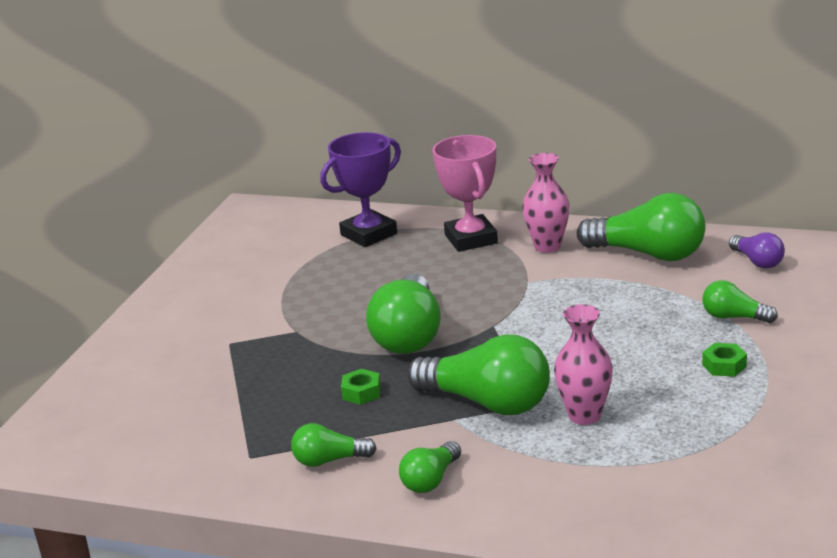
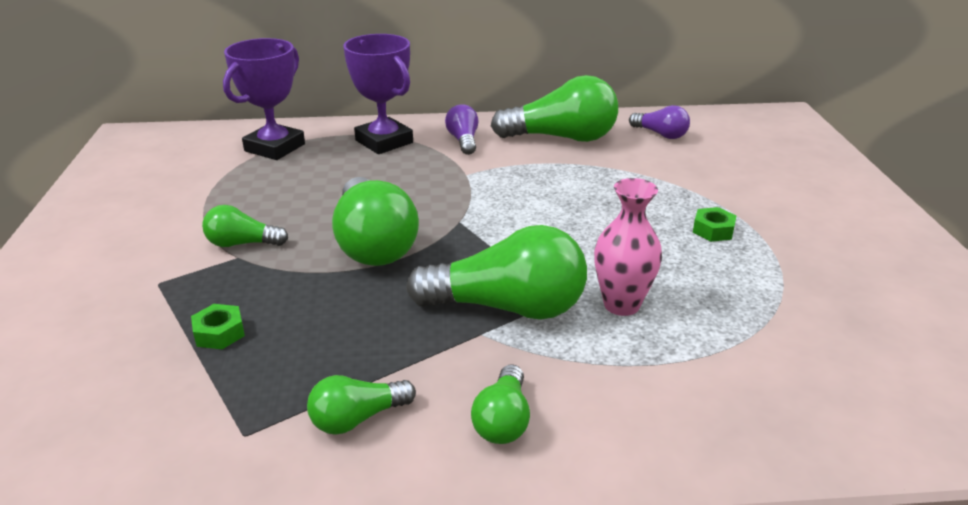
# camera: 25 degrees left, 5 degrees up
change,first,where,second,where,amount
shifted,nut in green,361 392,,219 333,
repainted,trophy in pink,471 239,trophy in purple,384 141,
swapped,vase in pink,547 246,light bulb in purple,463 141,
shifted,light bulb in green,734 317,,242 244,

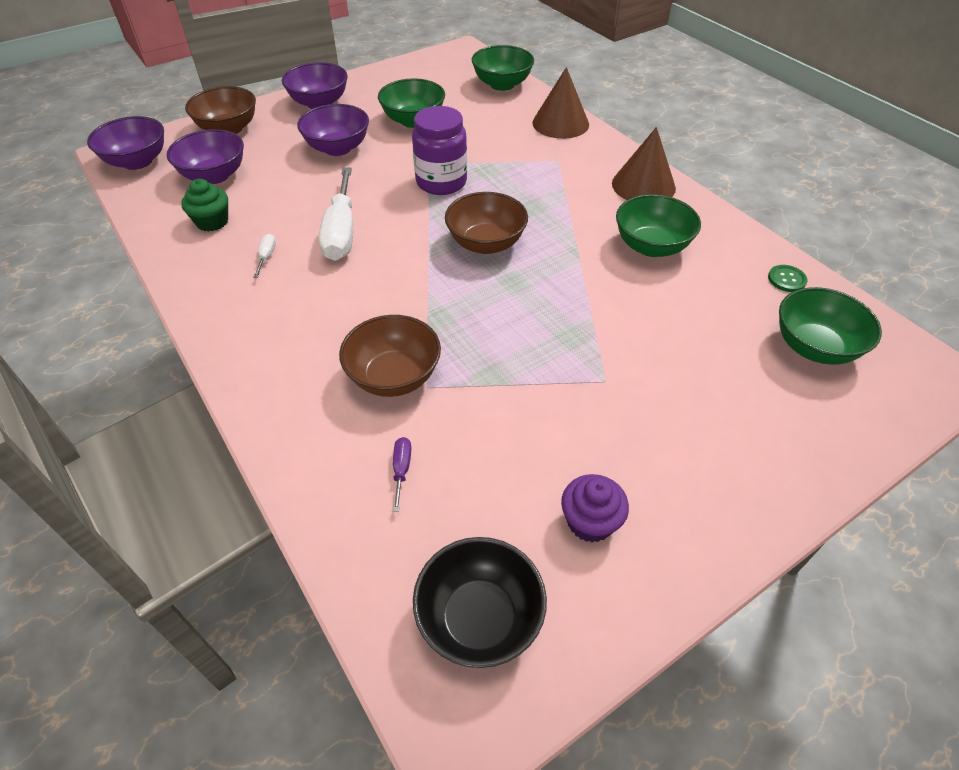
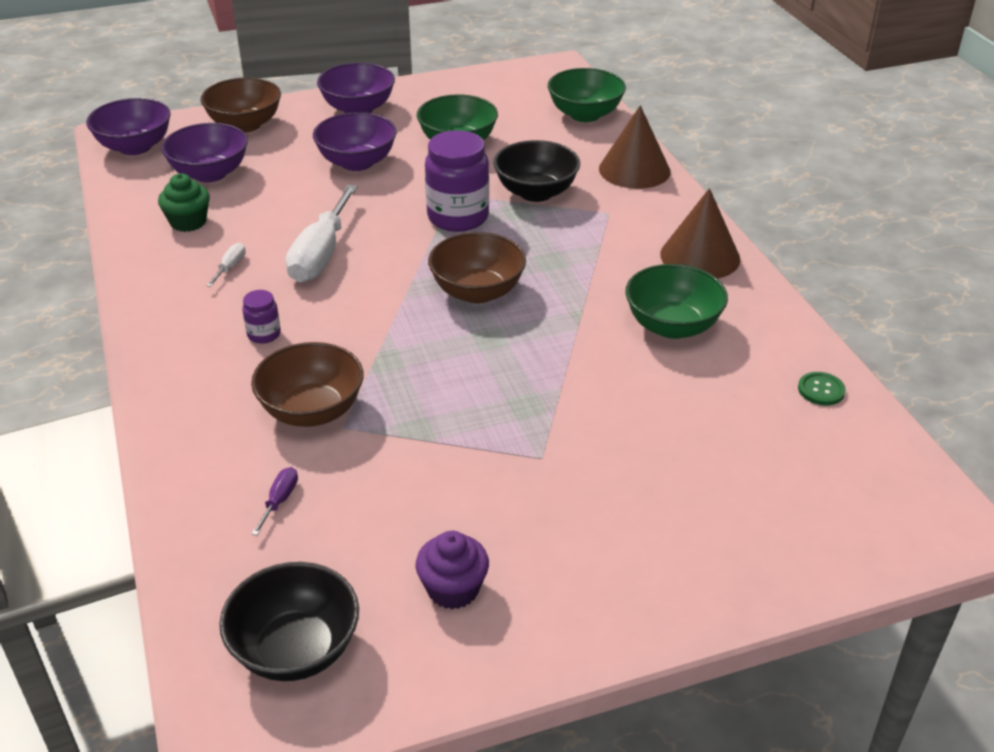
# camera: 15 degrees right, 10 degrees down
change,first,where,second,where,amount
gone,bowl in green,814 347,,,
new,,,jar in purple,264 334,
new,,,bowl in black,536 192,

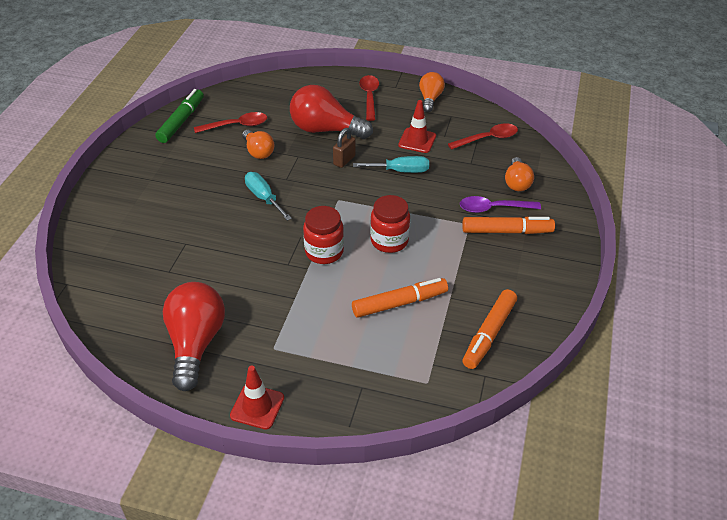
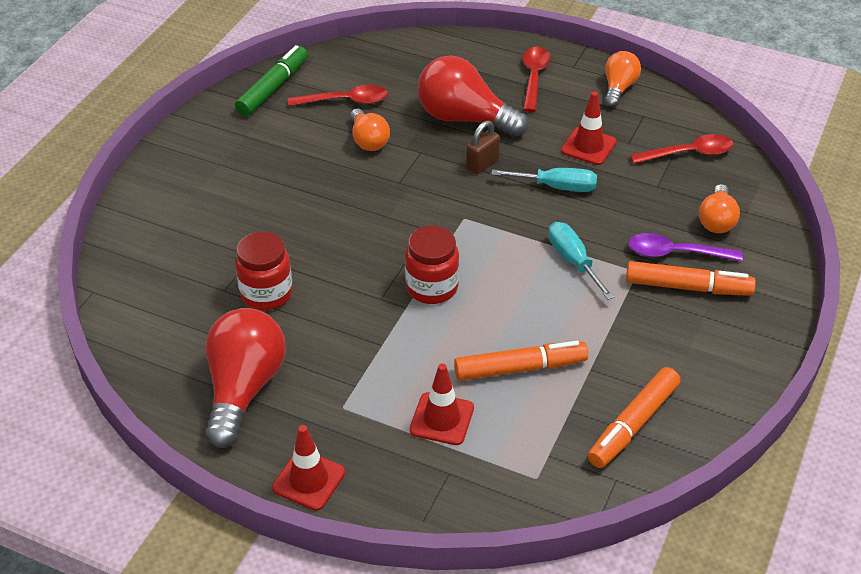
# camera: 10 degrees right, 0 degrees up
change,first,where,second,where,amount
shifted,screwdriver in turquoise,264 198,,573 261,
shifted,jar in red,389 241,,266 293,
new,,,traffic cone in red,442 419,

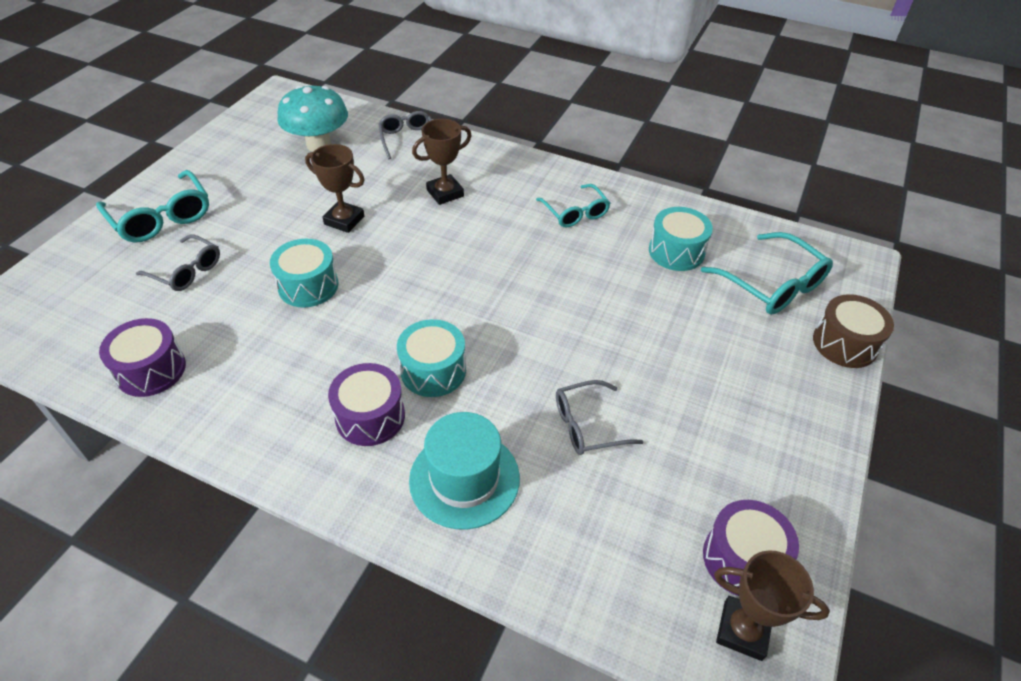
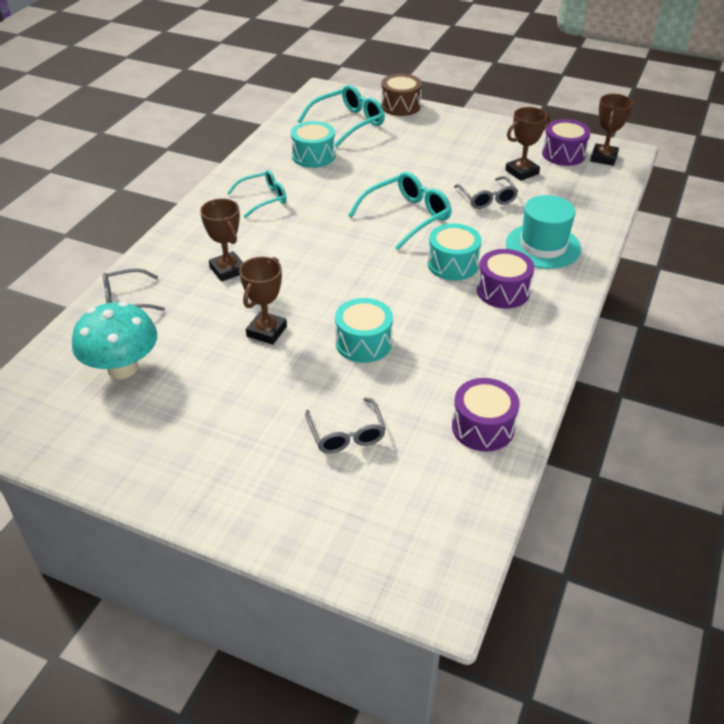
# camera: 90 degrees left, 5 degrees down
change,first,where,second,where,amount
shifted,glasses in turquoise,161 217,,407 216,
rotated,glasses in grey,187 271,,346 434,135 degrees clockwise
new,,,trophy in brown,522 172,

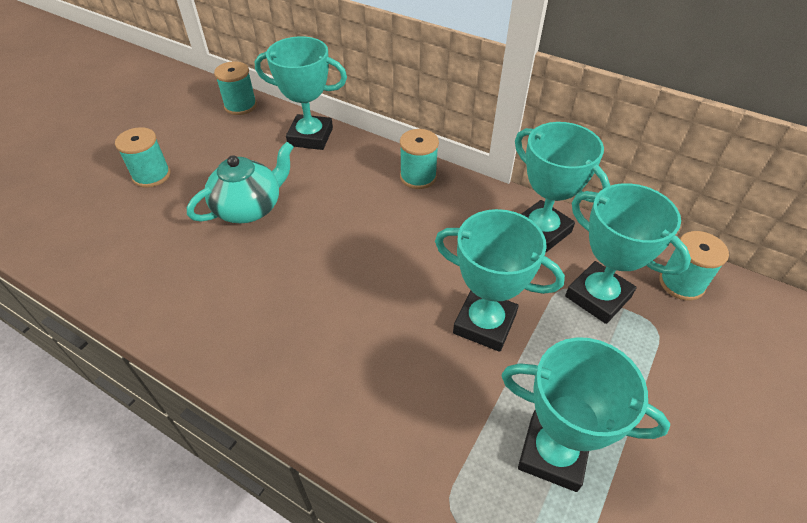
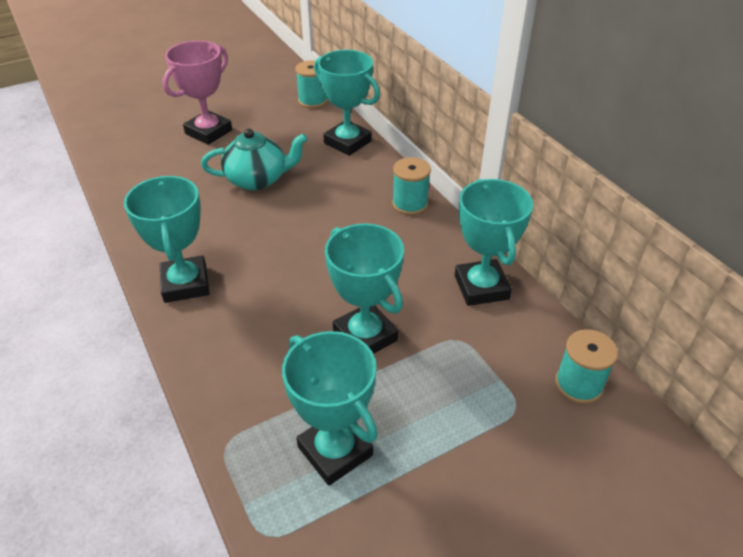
# camera: 30 degrees right, 5 degrees down
change,first,where,second,where,amount
swapped,spool in turquoise,151 175,trophy in pink,208 132,
shifted,trophy in turquoise,598 296,,185 284,

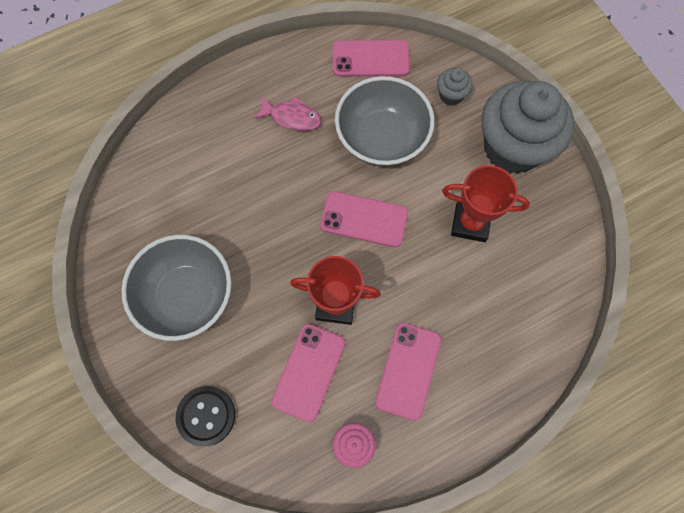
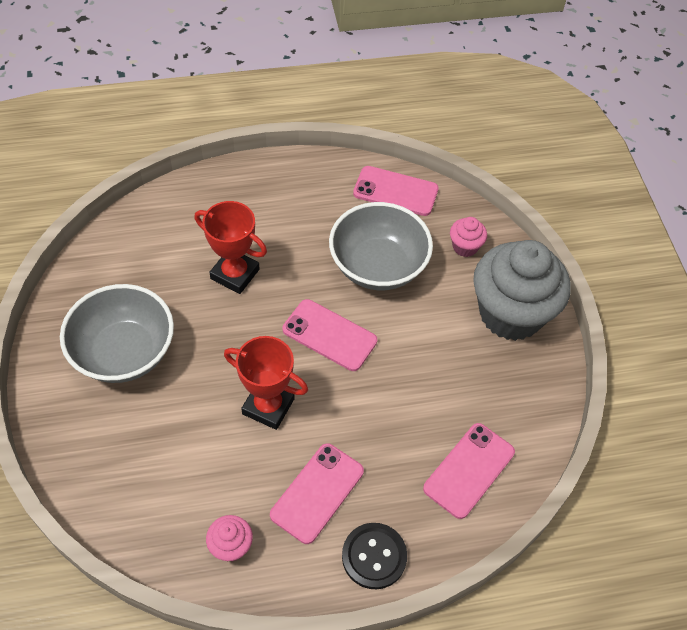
# camera: 15 degrees right, 15 degrees down
change,first,where,second,where,amount
shifted,button in black,206 416,,374 556,
gone,fish in pink,292 117,,,
shifted,phone in pink,309 372,,469 470,
repainted,cupcake in grey,451 95,cupcake in pink,465 247,
shifted,trophy in red,470 223,,235 274,

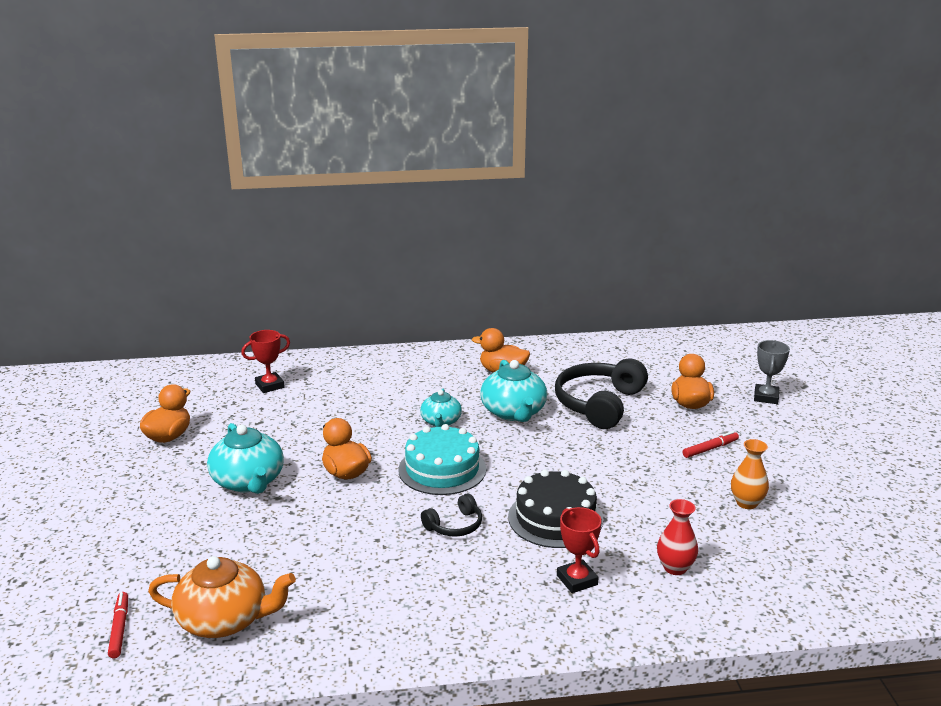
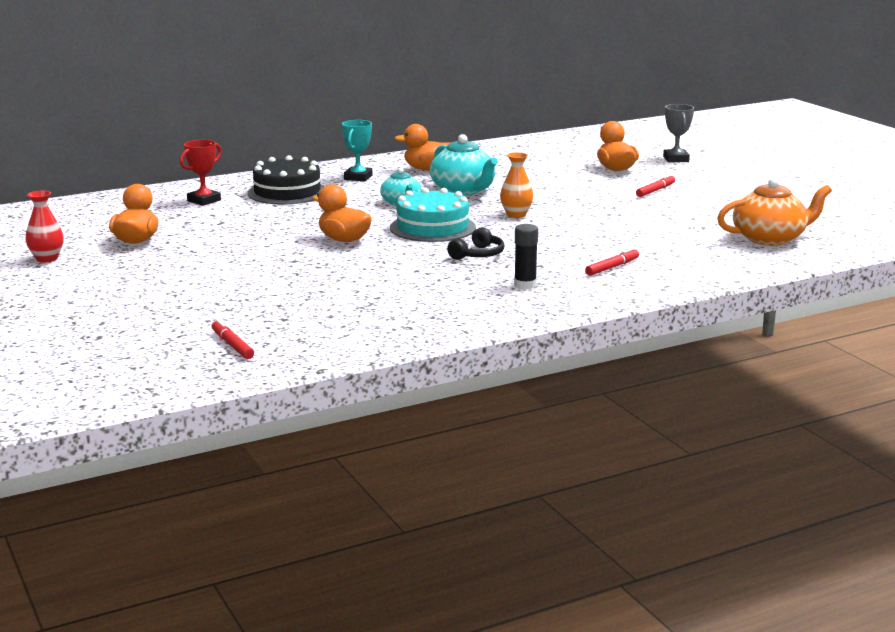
# camera: 20 degrees left, 5 degrees down
change,first,where,second,where,amount
shifted,teapot in orange,224 620,,770 238,
gone,teapot in turquoise,248 481,,,
shifted,cake in black,555 518,,287 192,
gone,headphones in black,599 404,,,
swapped,trophy in red,577 580,marker in red,612 267,
shifted,vase in red,675 568,,47 259,
shifted,vase in orange,746 503,,516 215,
new,,,trophy in turquoise,358 177,
new,,,glue stick in black,525 285,

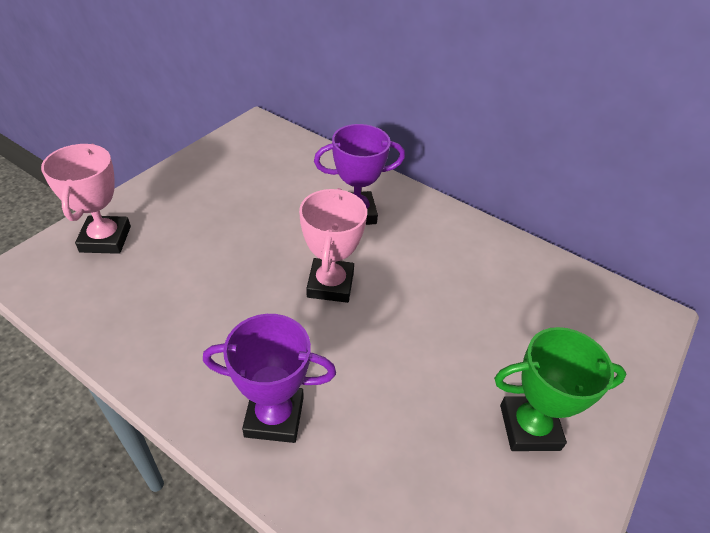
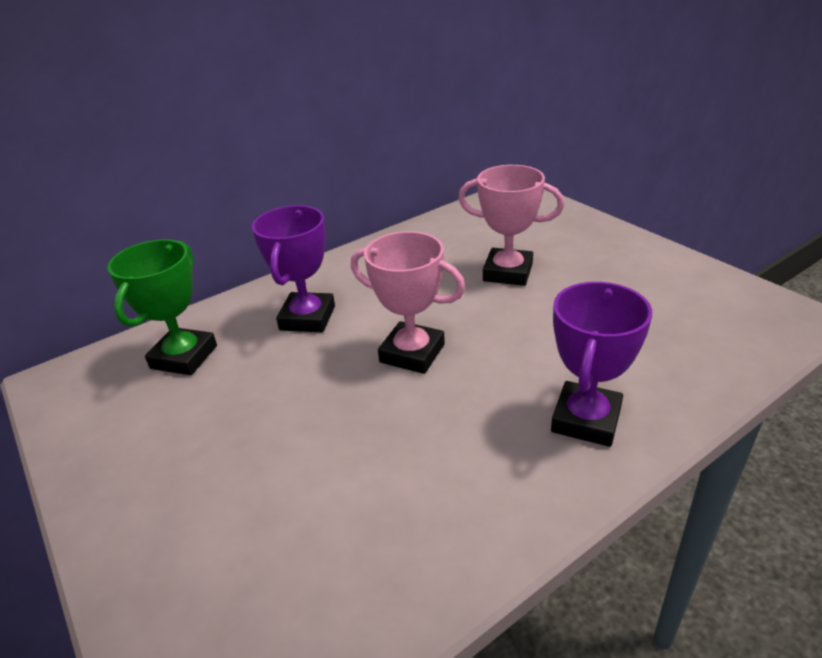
# camera: 65 degrees left, 10 degrees down
change,first,where,second,where,amount
shifted,trophy in pink,105 239,,508 272,
shifted,trophy in green,529 427,,184 357,

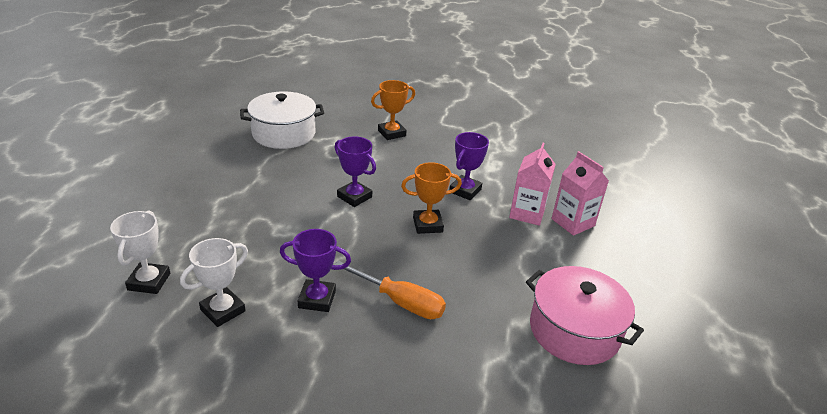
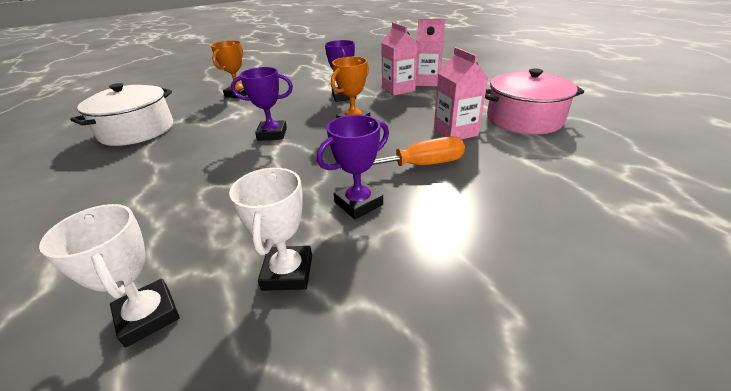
# camera: 40 degrees left, 0 degrees up
change,first,where,second,where,amount
new,,,carton in pink,455 132,

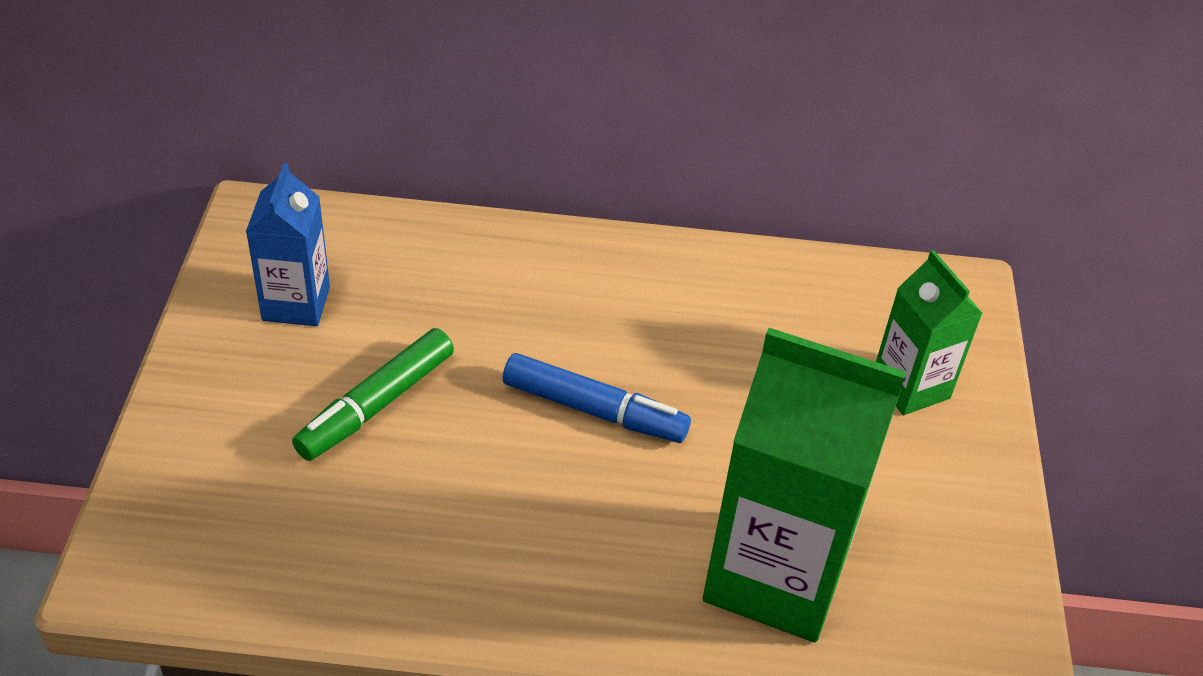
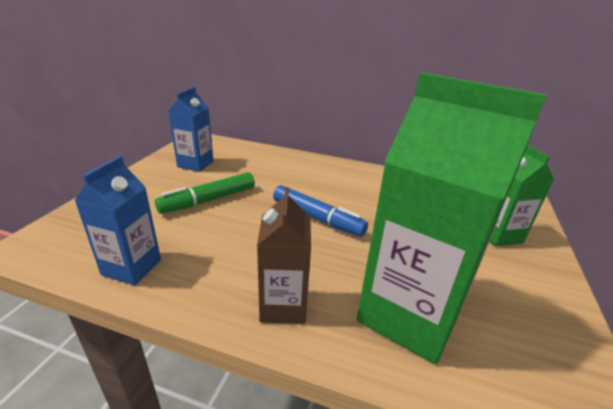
# camera: 15 degrees right, 15 degrees down
change,first,where,second,where,amount
new,,,carton in blue,132 267,
new,,,carton in brown,283 305,

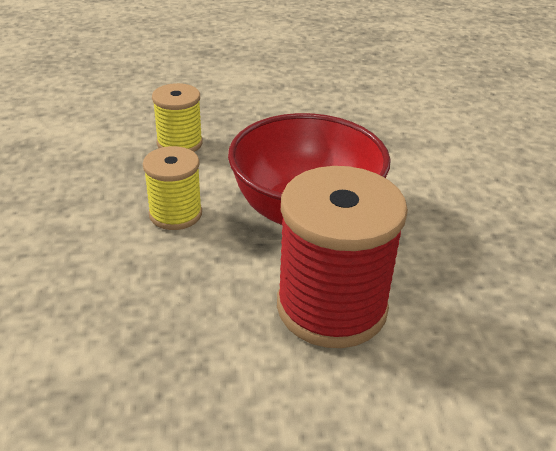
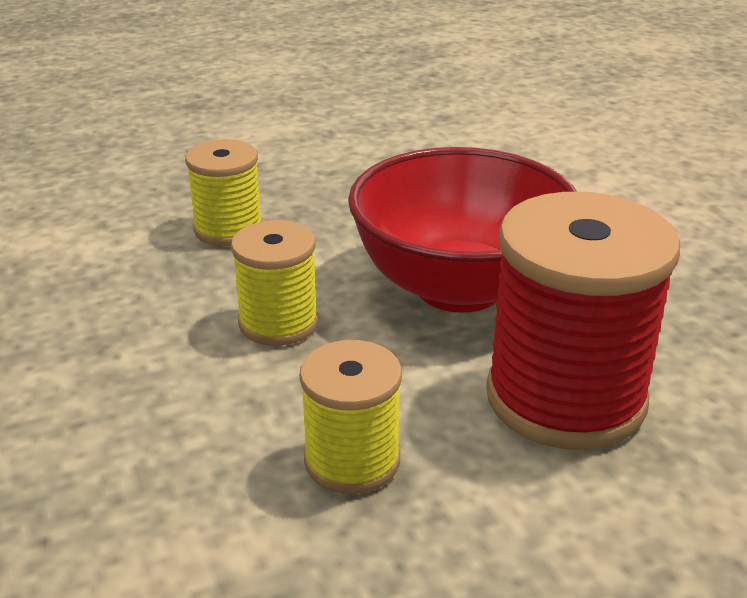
# camera: 15 degrees left, 5 degrees down
change,first,where,second,where,amount
new,,,spool in yellow,352 461,

